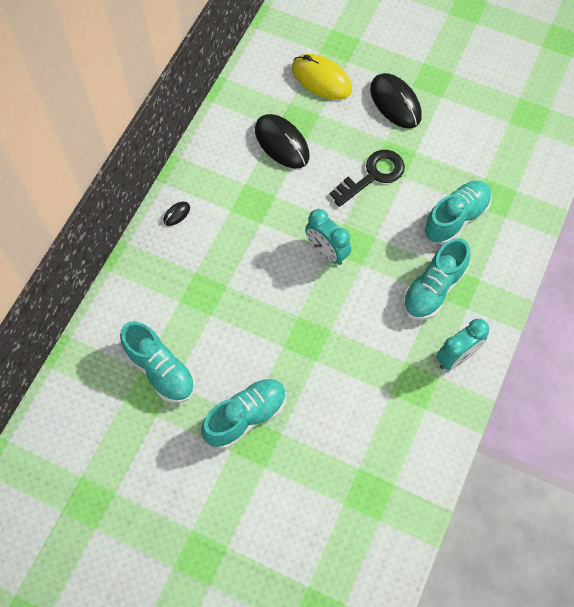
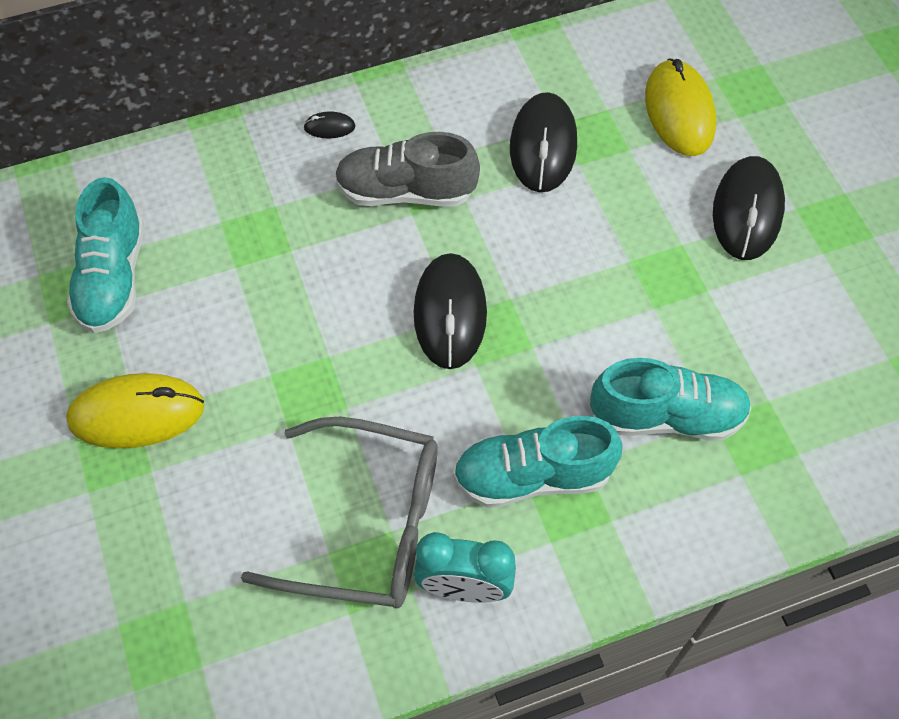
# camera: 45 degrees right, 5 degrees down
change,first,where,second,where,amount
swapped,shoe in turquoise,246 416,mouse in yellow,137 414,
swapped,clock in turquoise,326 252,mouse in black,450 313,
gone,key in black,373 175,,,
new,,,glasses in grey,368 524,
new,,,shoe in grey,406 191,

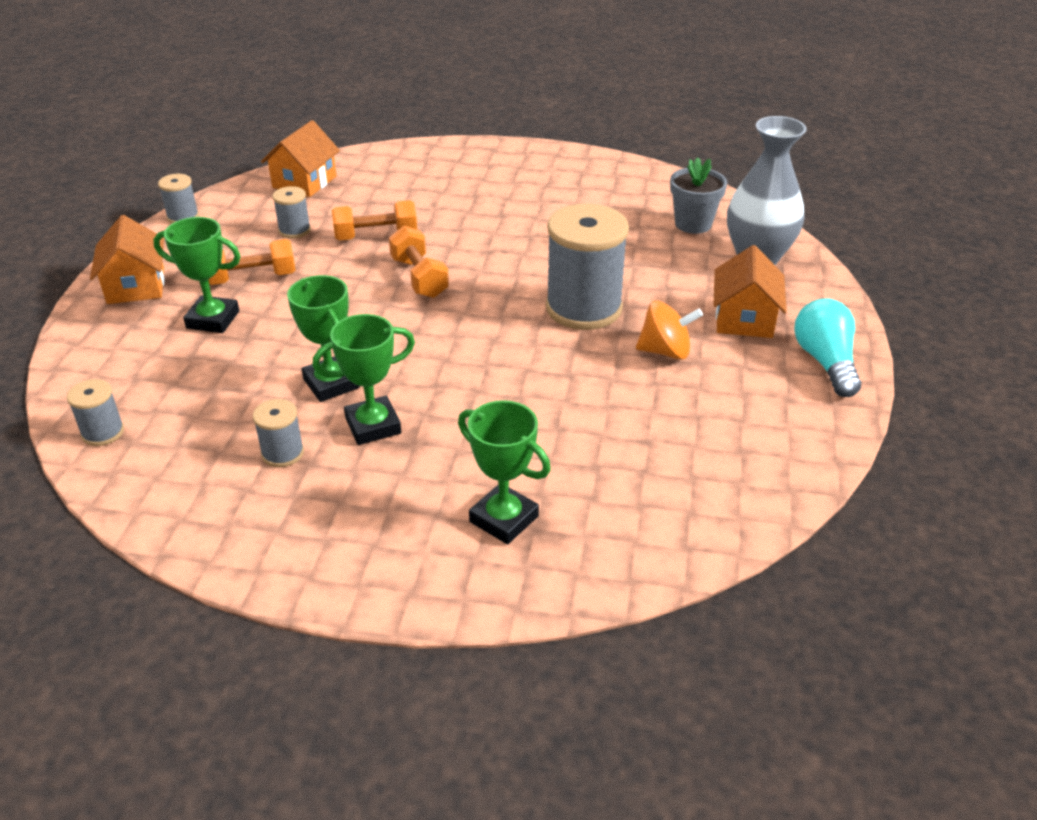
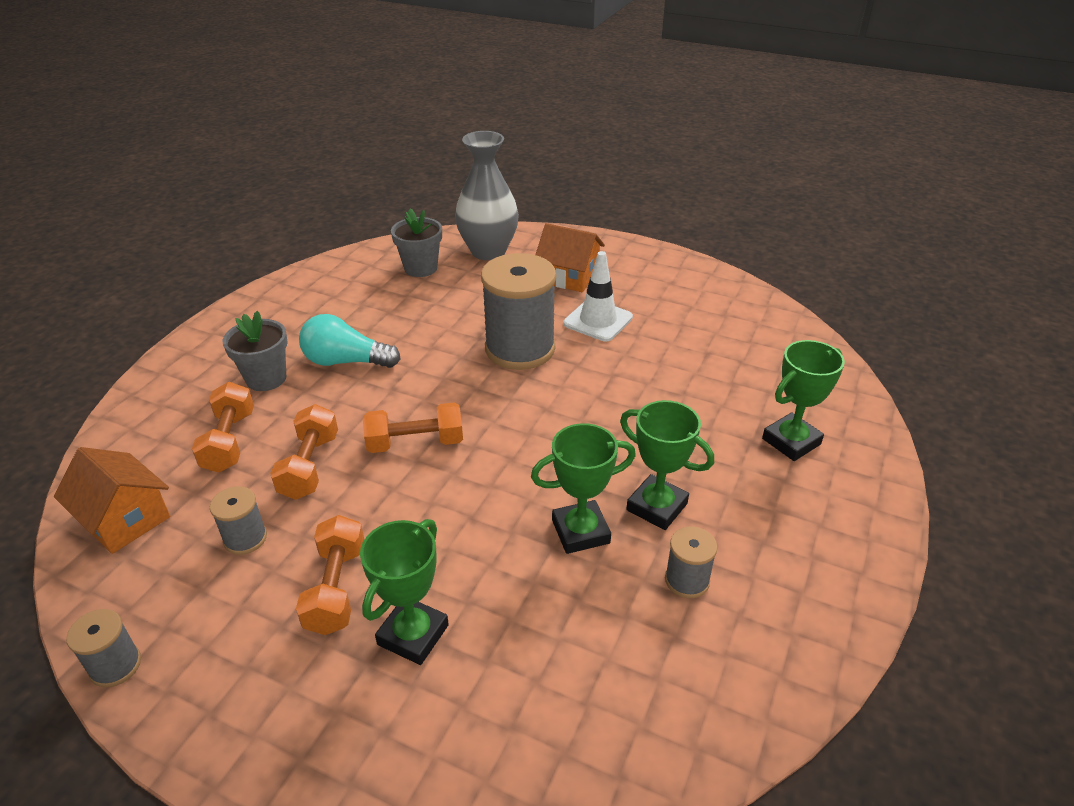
# camera: 75 degrees left, 0 degrees up
change,first,where,second,where,amount
gone,spool in grey,103 432,,,
gone,house in orange,136 286,,,
rotated,trophy in green,373 426,,657 507,45 degrees counterclockwise
swapped,spinning top in orange,665 351,traffic cone in white,598 320,
shifted,light bulb in turquoise,825 362,,346 361,
new,,,dumbbell in orange,229 441,
new,,,flower pot in grey,266 378,

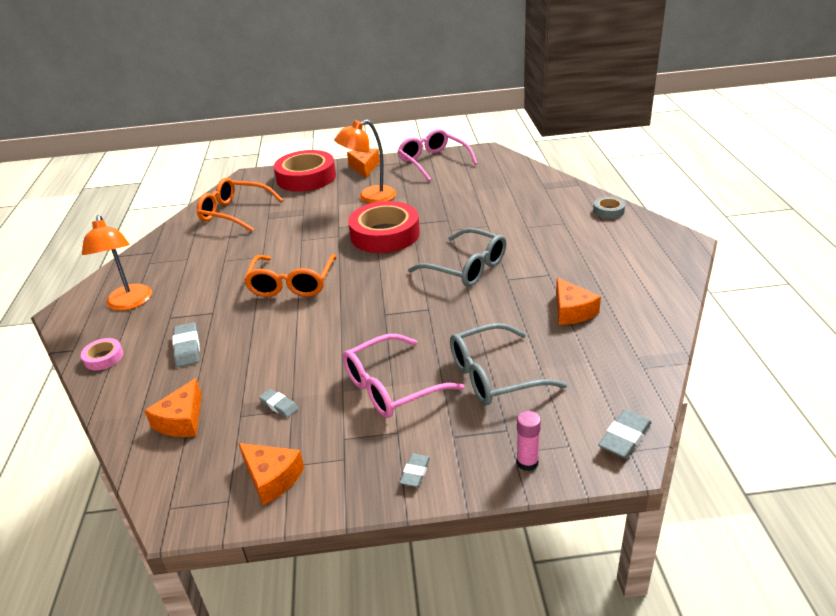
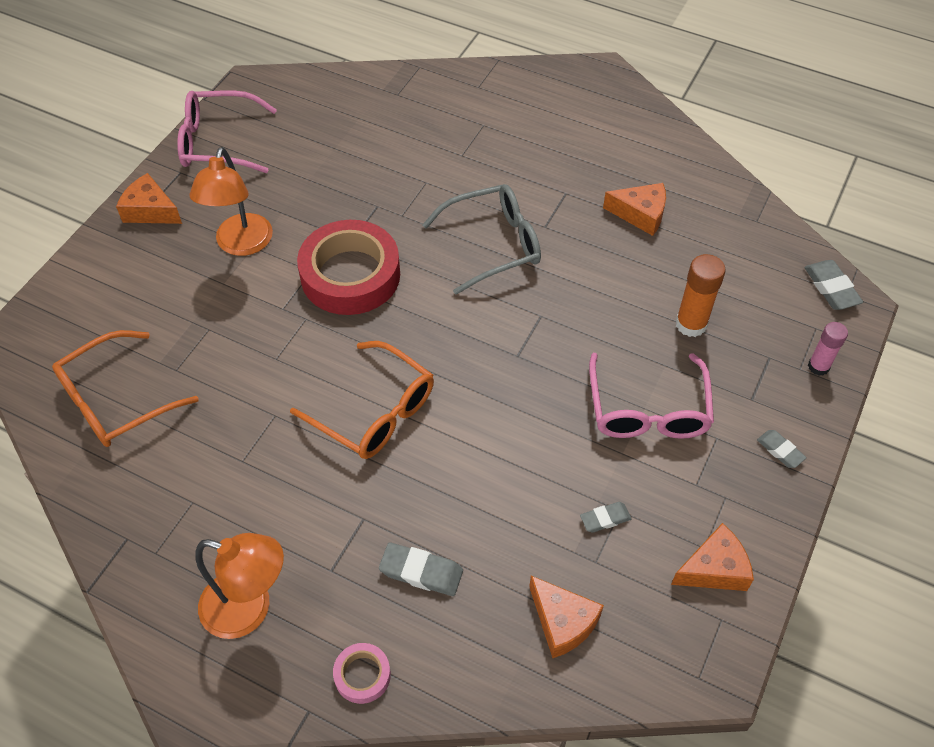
# camera: 60 degrees left, 20 degrees up
change,first,where,second,where,amount
gone,tape in red,306 177,,,
swapped,glasses in grey,494 376,glue stick in orange,691 324,
gone,tape in grey,608 211,,,

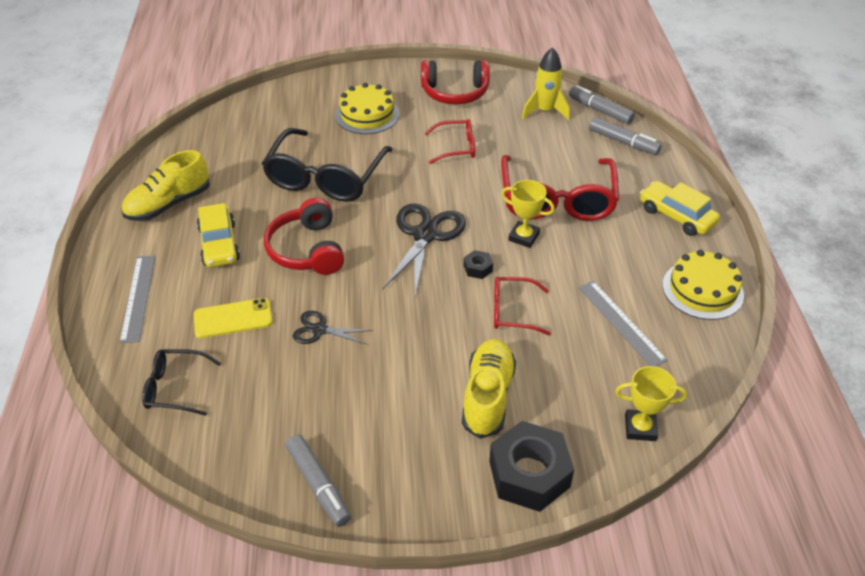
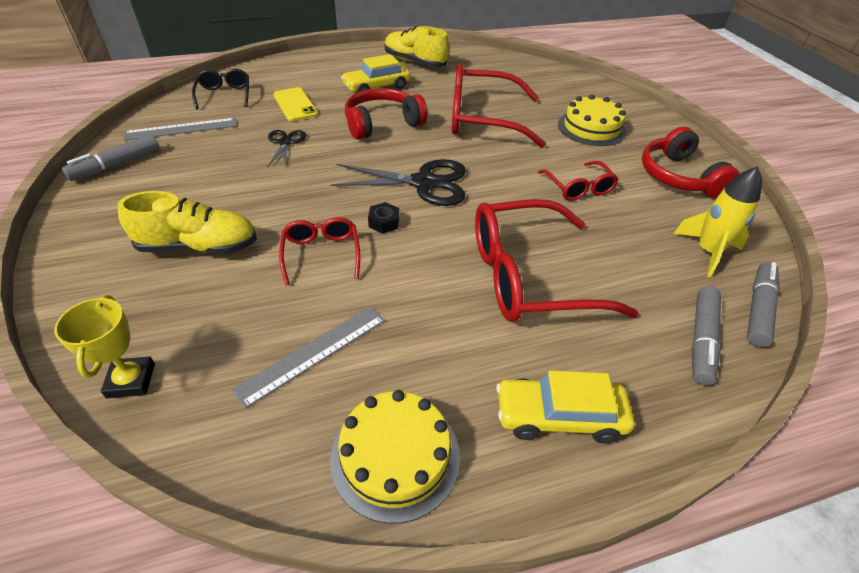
# camera: 75 degrees right, 0 degrees up
change,first,where,second,where,amount
shifted,ruler in grey,138 297,,181 129,
repainted,glasses in black,325 177,glasses in red,482 119,
gone,nut in black,529 474,,,
gone,trophy in yellow,523 237,,,
rotated,car in yellow,676 216,,559 416,120 degrees counterclockwise

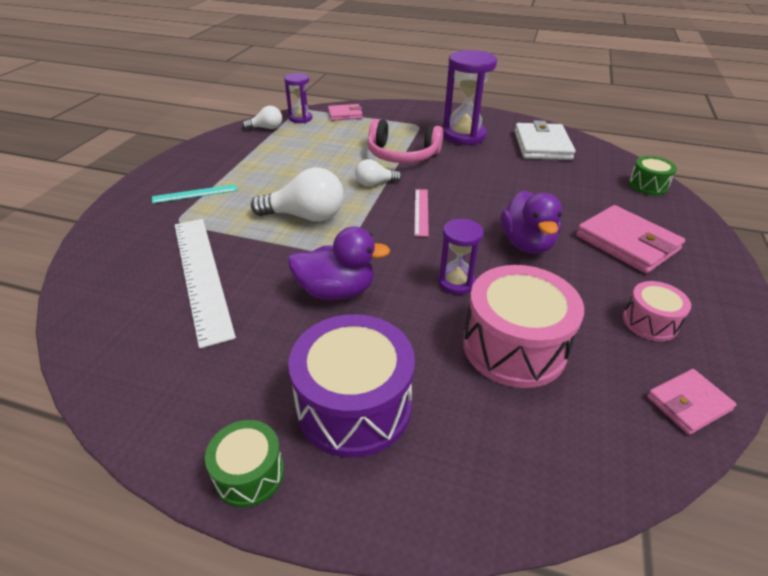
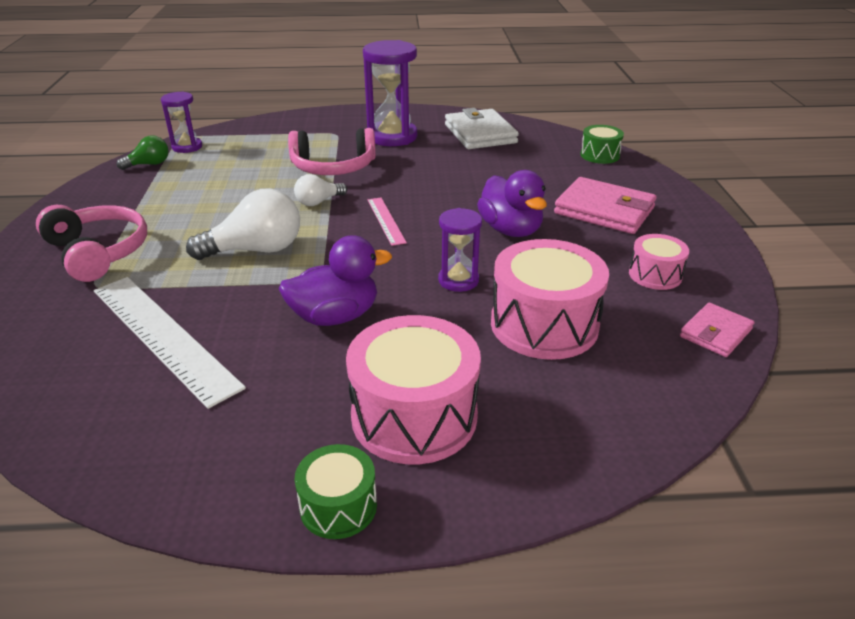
# camera: 20 degrees left, 5 degrees down
change,first,where,second,where,amount
swapped,ruler in turquoise,195 194,headphones in pink,98 252,
repainted,light bulb in white,266 128,light bulb in green,149 164,
repainted,drum in purple,354 406,drum in pink,414 416,
gone,wallet in pink,345 115,,,

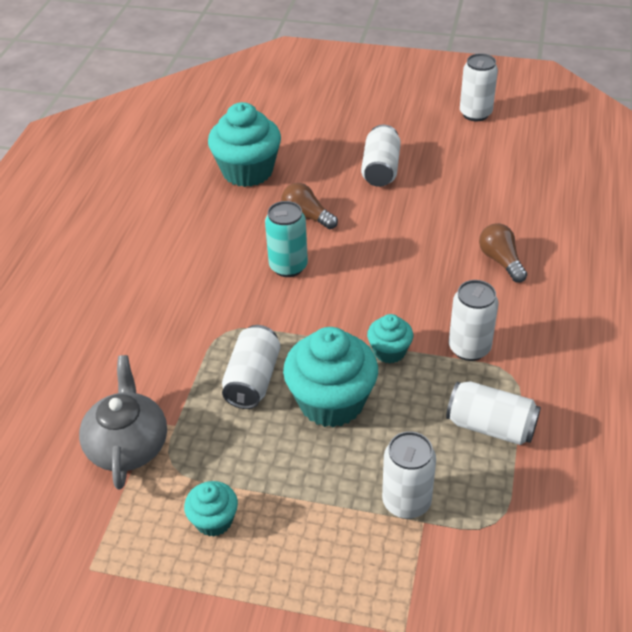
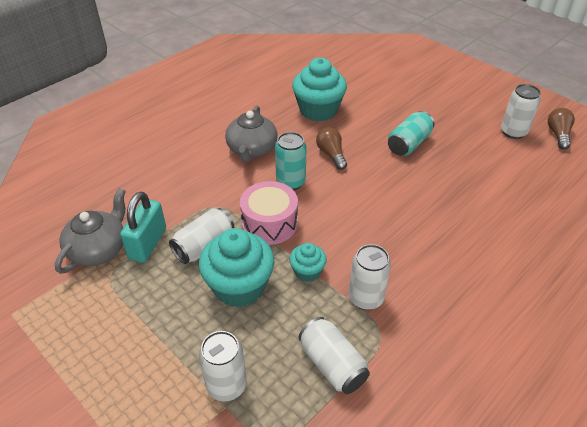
# camera: 30 degrees right, 0 degrees up
change,first,where,second,where,amount
gone,cupcake in turquoise,214 520,,,
repainted,can in white,380 169,can in turquoise,409 144,
shifted,light bulb in brown,501 261,,558 134,
new,,,padlock in turquoise,147 243,
new,,,teapot in grey,252 149,
new,,,drum in pink,269 223,

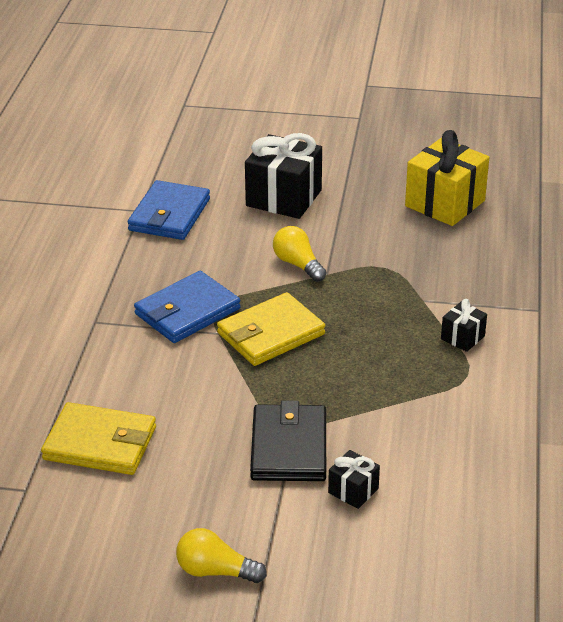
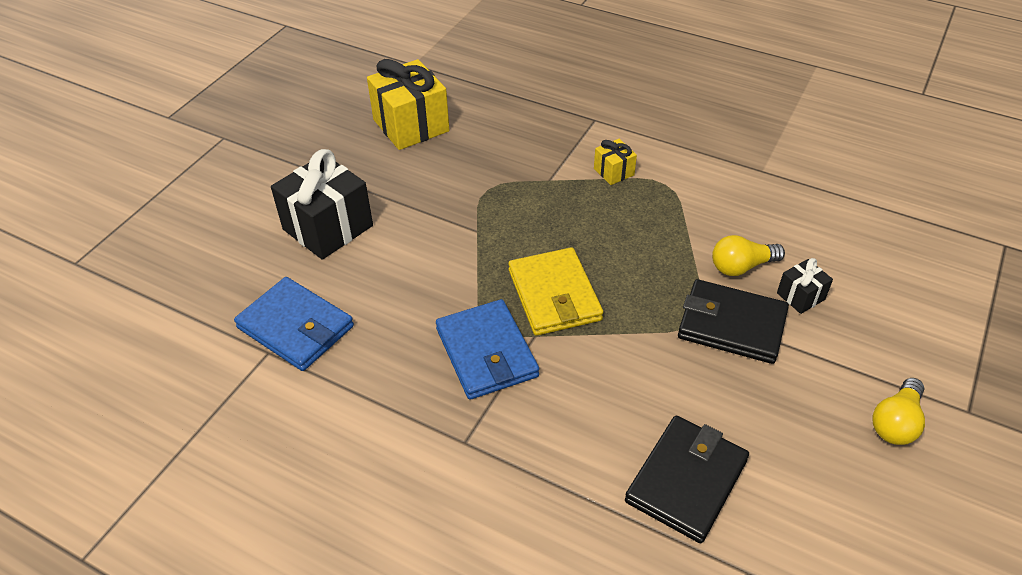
# camera: 70 degrees left, 10 degrees up
change,first,where,second,where,amount
repainted,wallet in yellow,100 444,wallet in black,686 481,
shifted,light bulb in yellow,298 264,,741 266,
repainted,gift in black,462 337,gift in yellow,613 172,

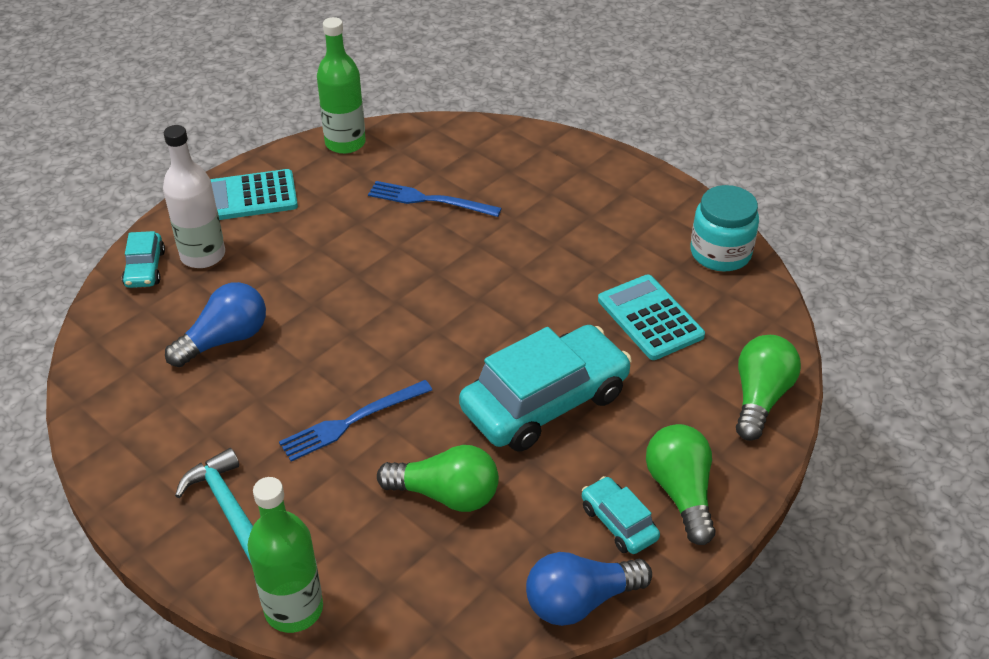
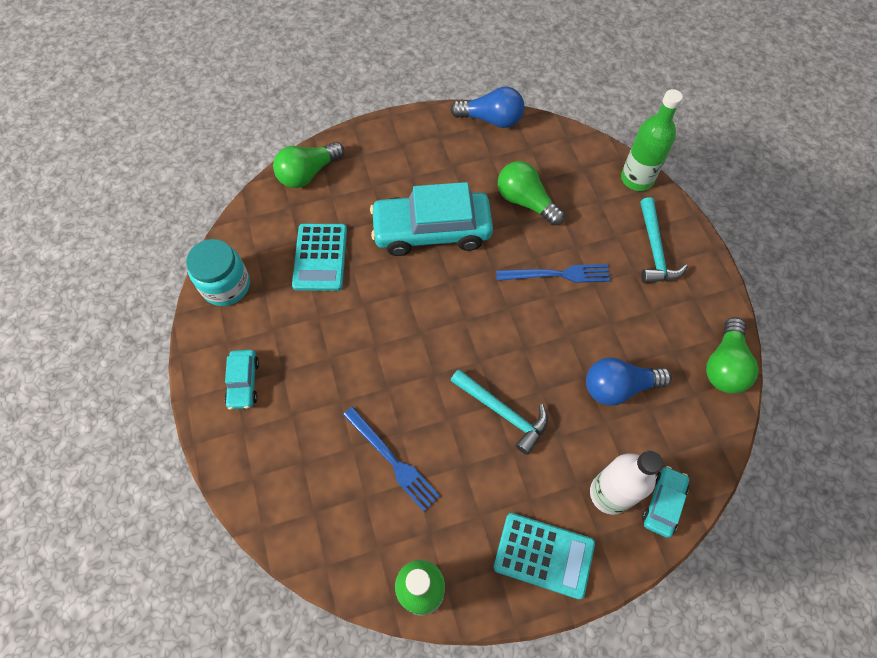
# camera: 150 degrees left, 20 degrees up
change,first,where,second,where,amount
shifted,car in turquoise,618 523,,244 382,
shifted,light bulb in green,681 493,,724 365,
new,,,hammer in turquoise,503 412,

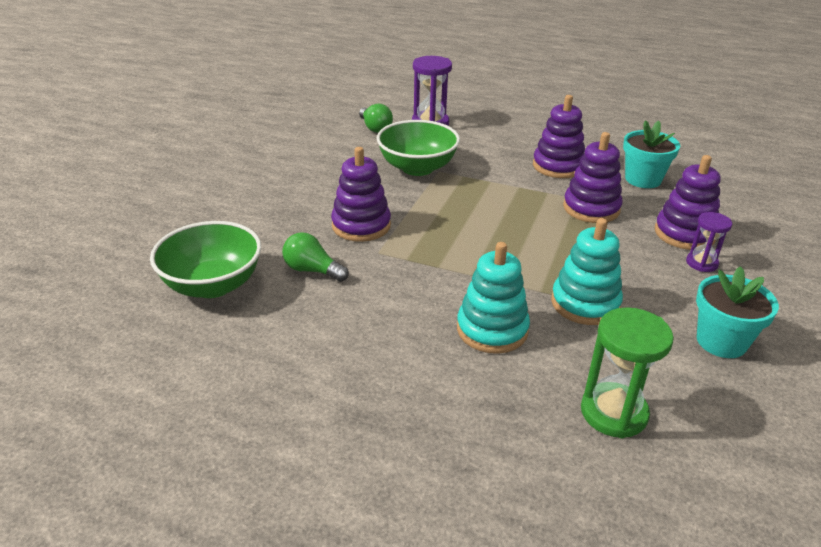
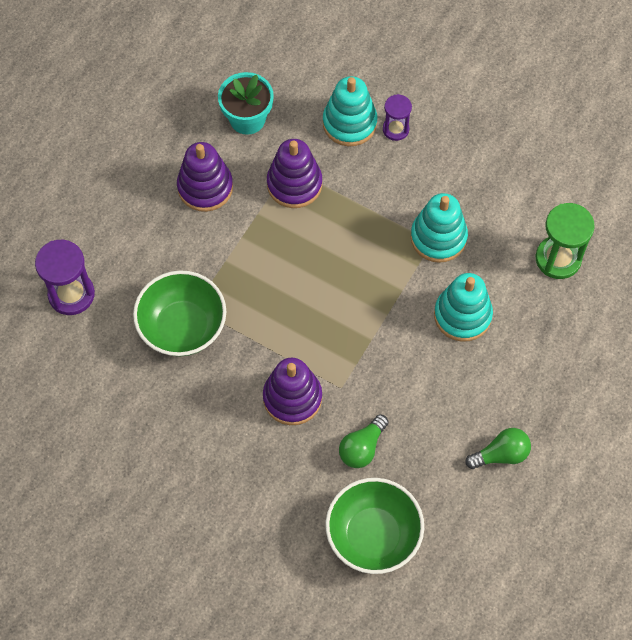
# camera: 80 degrees left, 30 degrees up
change,first,where,second,where,amount
shifted,light bulb in green,375 128,,501 454,
repainted,stacking toy in purple,684 234,stacking toy in turquoise,349 123,
gone,flower pot in turquoise,721 341,,,

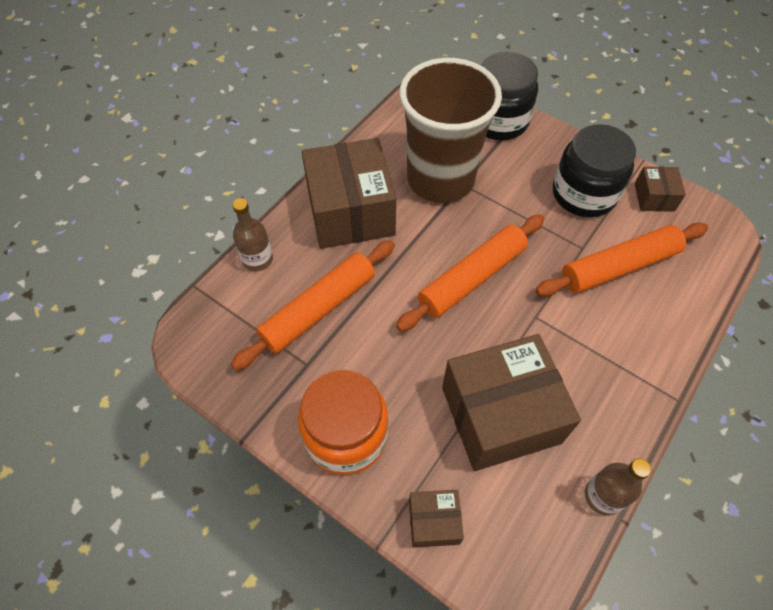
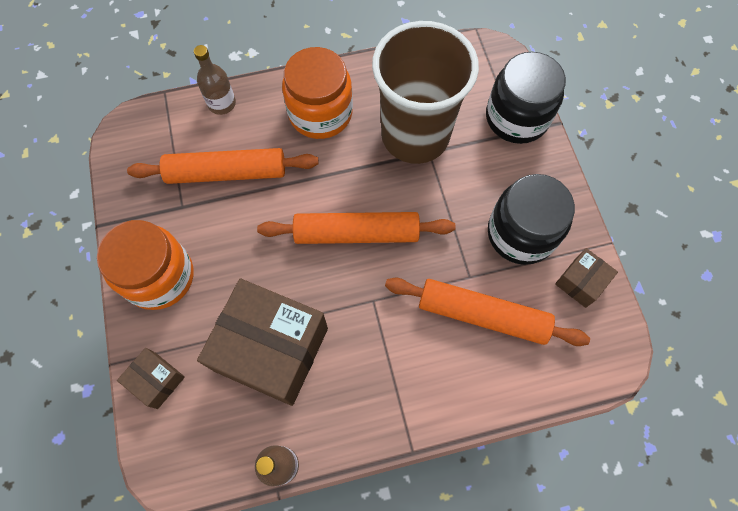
# camera: 40 degrees right, 10 degrees up
change,first,where,second,where,amount
swapped,box in brown,350 212,jar in orange,320 113,

